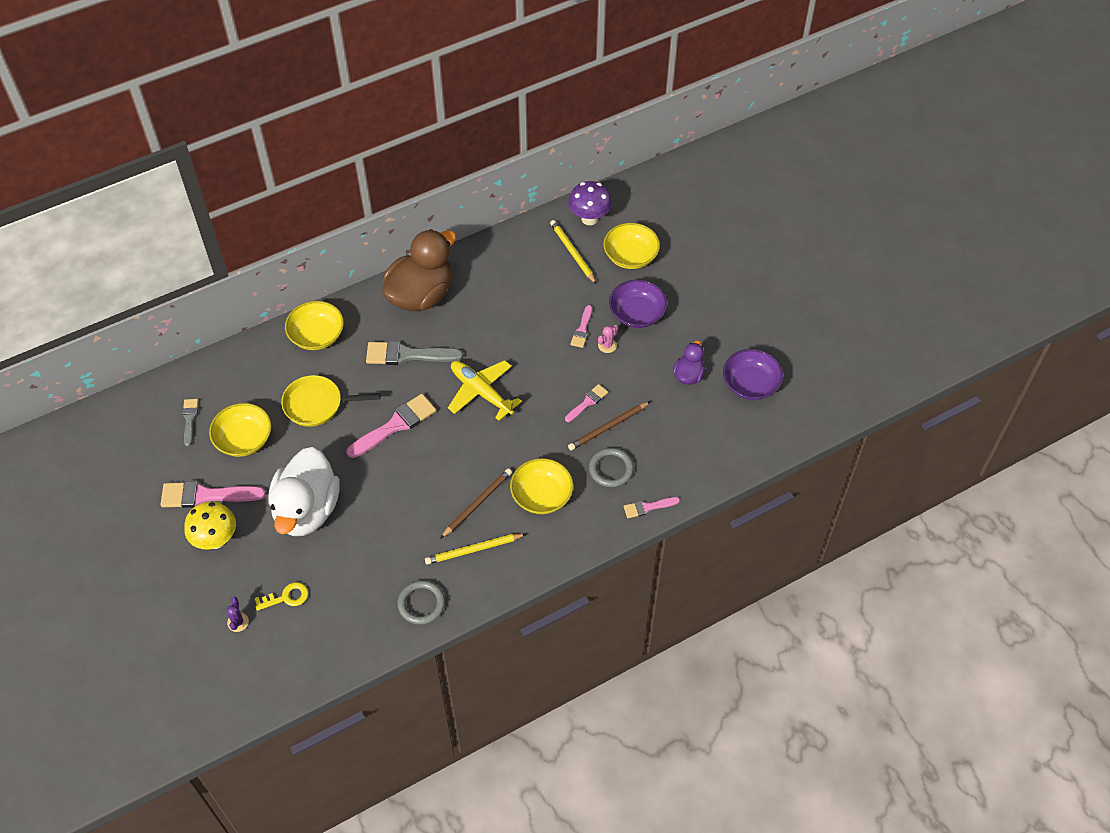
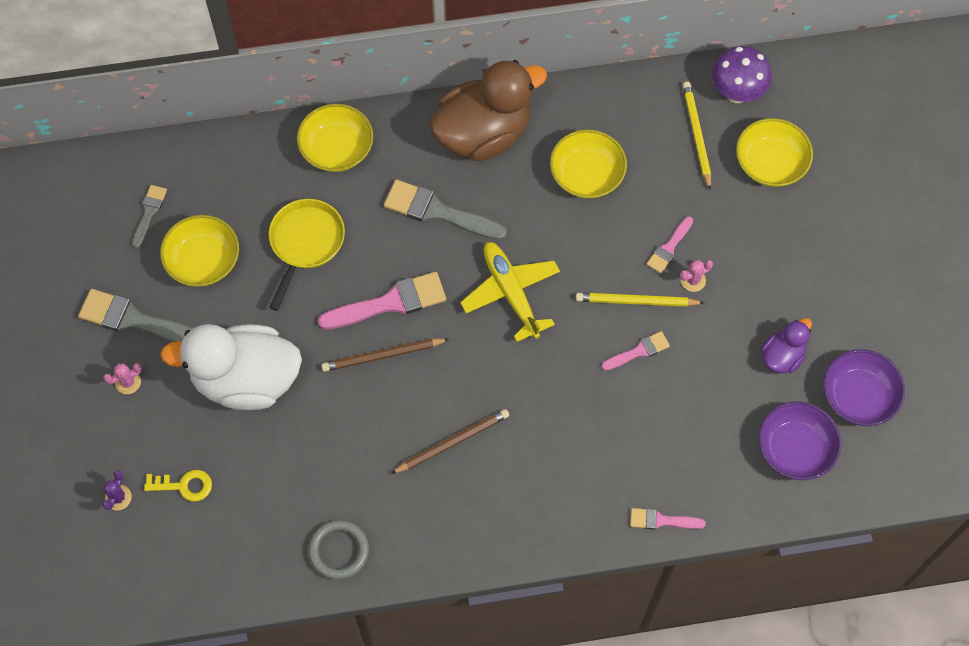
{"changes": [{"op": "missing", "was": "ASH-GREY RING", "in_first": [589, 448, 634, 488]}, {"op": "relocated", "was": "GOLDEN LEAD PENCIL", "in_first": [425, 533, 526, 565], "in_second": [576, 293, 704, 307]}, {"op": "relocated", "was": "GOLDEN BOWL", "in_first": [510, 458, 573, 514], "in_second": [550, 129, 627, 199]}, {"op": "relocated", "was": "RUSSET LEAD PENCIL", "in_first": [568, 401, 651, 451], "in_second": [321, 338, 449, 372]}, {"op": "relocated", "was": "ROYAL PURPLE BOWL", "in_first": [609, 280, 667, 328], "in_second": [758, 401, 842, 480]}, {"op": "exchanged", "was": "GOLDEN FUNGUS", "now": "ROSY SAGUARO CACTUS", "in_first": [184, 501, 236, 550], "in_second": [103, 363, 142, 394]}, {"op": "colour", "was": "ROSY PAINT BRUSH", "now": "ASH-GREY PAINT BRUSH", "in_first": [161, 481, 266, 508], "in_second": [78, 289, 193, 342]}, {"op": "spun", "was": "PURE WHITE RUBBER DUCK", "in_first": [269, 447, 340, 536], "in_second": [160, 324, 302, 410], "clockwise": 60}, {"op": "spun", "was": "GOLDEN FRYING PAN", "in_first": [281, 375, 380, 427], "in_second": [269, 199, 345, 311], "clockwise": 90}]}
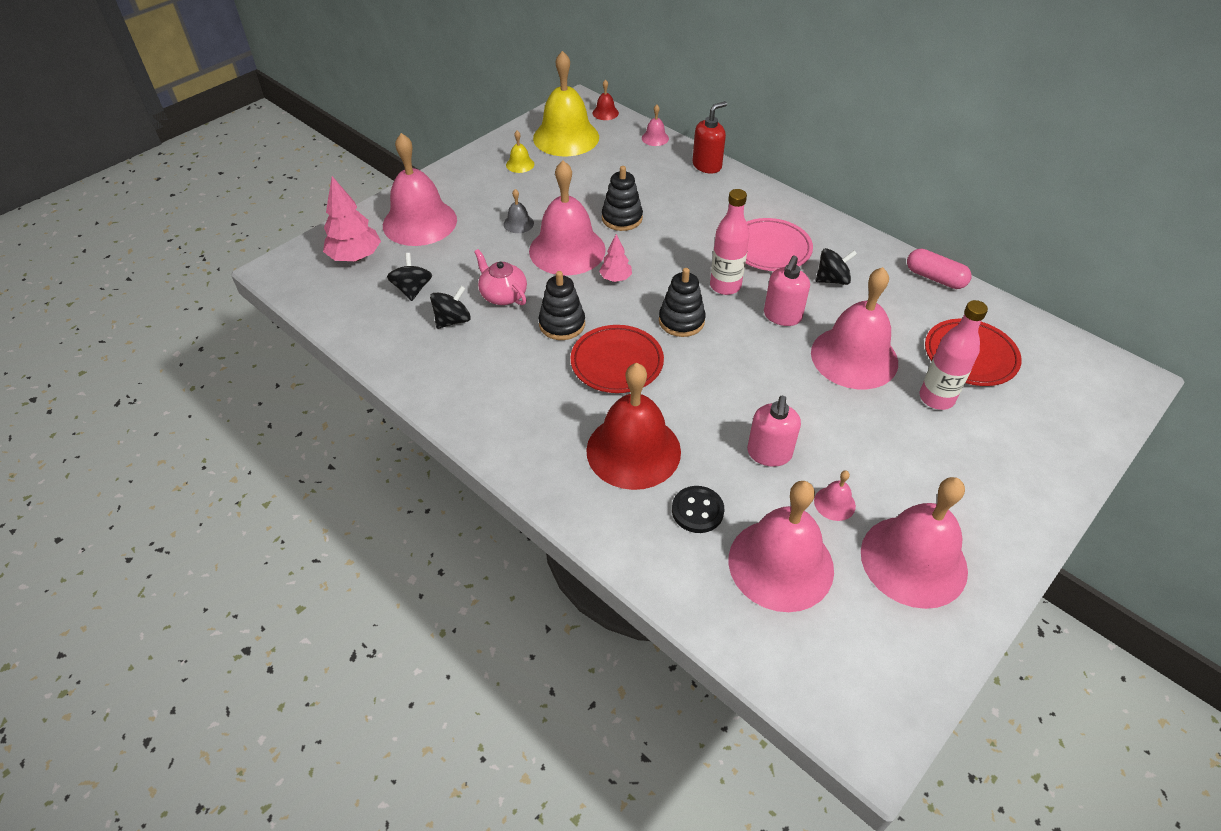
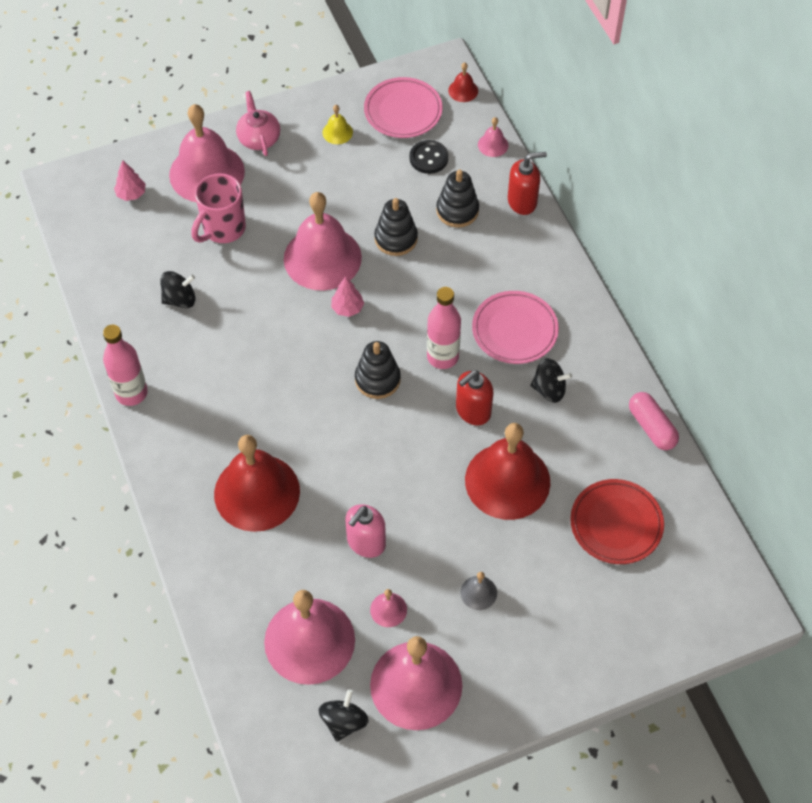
{"changes": [{"op": "missing", "was": "SCARLET DINNER PLATE", "in_first": [571, 325, 664, 393]}, {"op": "appeared", "now": "ROSY TEA MUG", "in_second": [191, 173, 246, 243]}, {"op": "relocated", "was": "JET-BLACK SPINNING TOP", "in_first": [387, 253, 432, 301], "in_second": [319, 689, 369, 742]}, {"op": "relocated", "was": "ROSY TEA POT", "in_first": [474, 249, 527, 305], "in_second": [236, 91, 280, 156]}, {"op": "relocated", "was": "ASH-GREY HAND BELL", "in_first": [503, 189, 534, 233], "in_second": [460, 572, 497, 610]}, {"op": "relocated", "was": "JET-BLACK RING STACKER", "in_first": [539, 271, 585, 340], "in_second": [436, 170, 479, 228]}, {"op": "relocated", "was": "JET-BLACK SEWING BUTTON", "in_first": [672, 486, 724, 533], "in_second": [410, 140, 448, 174]}, {"op": "relocated", "was": "ROSY DRINK BOTTLE", "in_first": [919, 300, 988, 410], "in_second": [103, 325, 148, 406]}, {"op": "exchanged", "was": "GOLDEN HAND BELL", "now": "ROSY DINNER PLATE", "in_first": [533, 51, 599, 156], "in_second": [364, 77, 443, 138]}, {"op": "colour", "was": "ROSY SOAP DISPENSER", "now": "SCARLET SOAP DISPENSER", "in_first": [764, 256, 810, 326], "in_second": [456, 370, 494, 425]}, {"op": "colour", "was": "ROSY HAND BELL", "now": "SCARLET HAND BELL", "in_first": [811, 267, 898, 389], "in_second": [465, 423, 550, 520]}, {"op": "size", "was": "ROSY TREE", "in_first": [323, 176, 381, 261], "in_second": [114, 160, 146, 201], "ratio": 0.57}]}
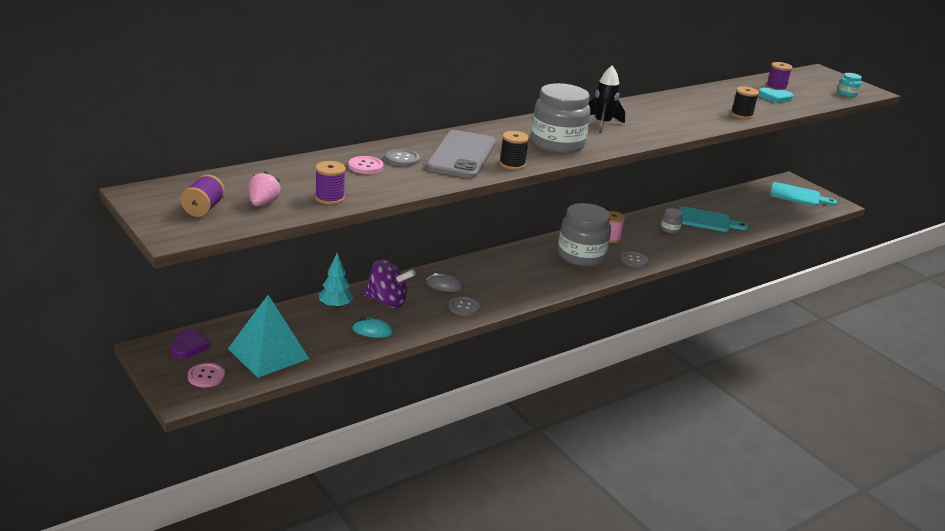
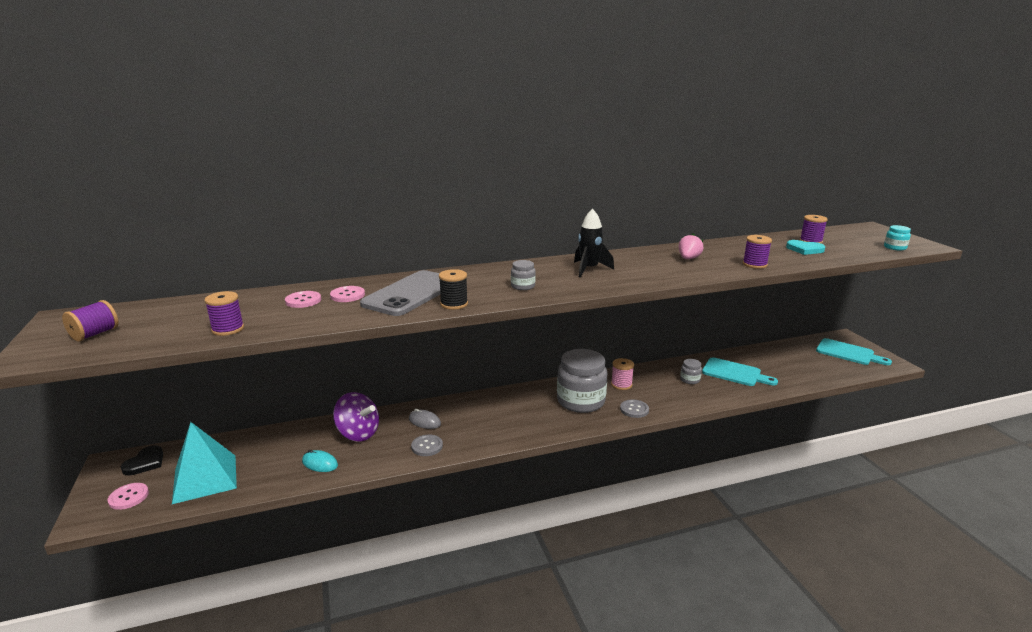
{"changes": [{"op": "missing", "was": "TEAL TREE", "in_first": [319, 253, 353, 309]}, {"op": "relocated", "was": "ROSY BERRY", "in_first": [249, 171, 281, 206], "in_second": [679, 234, 704, 259]}, {"op": "colour", "was": "ROYAL PURPLE LOVE HEART", "now": "JET-BLACK LOVE HEART", "in_first": [170, 329, 210, 359], "in_second": [121, 445, 163, 476]}, {"op": "colour", "was": "ASH-GREY SEWING BUTTON", "now": "ROSY SEWING BUTTON", "in_first": [386, 149, 420, 167], "in_second": [330, 286, 365, 302]}, {"op": "colour", "was": "JET-BLACK SPOOL", "now": "ROYAL PURPLE SPOOL", "in_first": [731, 86, 759, 119], "in_second": [743, 235, 772, 269]}, {"op": "size", "was": "ASH-GREY PRESERVE JAR", "in_first": [531, 83, 591, 153], "in_second": [511, 260, 536, 290], "ratio": 0.43}]}
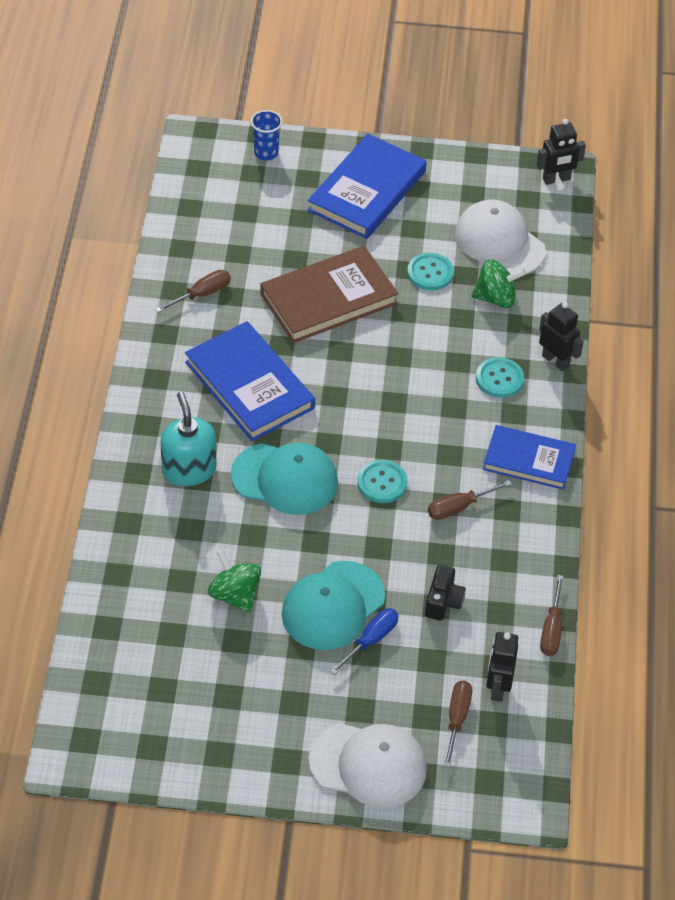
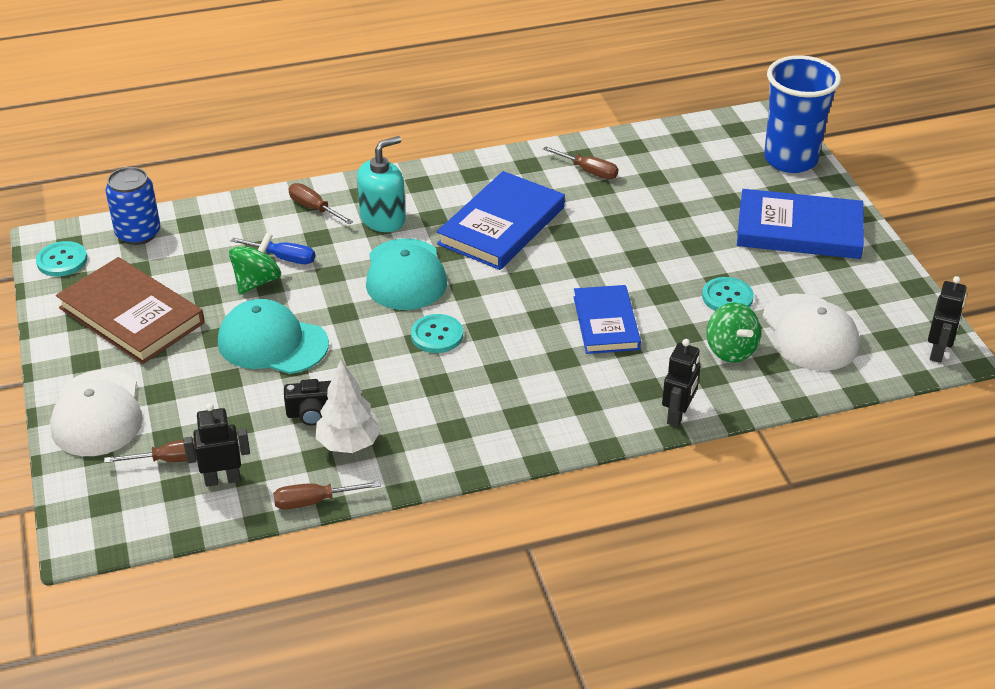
{"changes": [{"op": "appeared", "now": "ROYAL BLUE TIN", "in_second": [105, 167, 161, 245]}, {"op": "appeared", "now": "PURE WHITE TREE", "in_second": [316, 359, 382, 453]}, {"op": "relocated", "was": "RUSSET HARDCOVER", "in_first": [260, 246, 399, 343], "in_second": [56, 257, 205, 364]}, {"op": "relocated", "was": "ROYAL BLUE SCREWDRIVER", "in_first": [330, 608, 399, 675], "in_second": [231, 238, 315, 264]}, {"op": "relocated", "was": "RUSSET SCREWDRIVER", "in_first": [428, 480, 512, 520], "in_second": [288, 183, 353, 225]}, {"op": "relocated", "was": "TEAL SEWING BUTTON", "in_first": [476, 357, 524, 398], "in_second": [36, 241, 87, 277]}, {"op": "relocated", "was": "ROYAL BLUE HARDCOVER", "in_first": [483, 425, 576, 490], "in_second": [574, 285, 641, 354]}, {"op": "spun", "was": "PURE WHITE CAP", "in_first": [455, 200, 546, 275], "in_second": [762, 293, 860, 371], "clockwise": 135}, {"op": "spun", "was": "JET-BLACK ROBOT FIGURE", "in_first": [537, 119, 586, 185], "in_second": [928, 276, 967, 363], "clockwise": -120}, {"op": "size", "was": "ROYAL BLUE CUP", "in_first": [251, 110, 283, 160], "in_second": [764, 55, 841, 173], "ratio": 2.17}]}
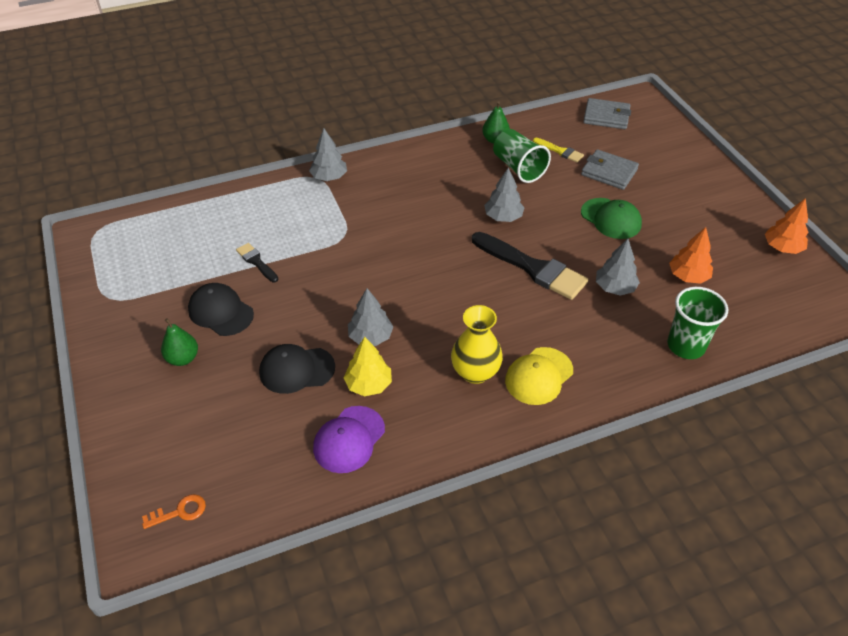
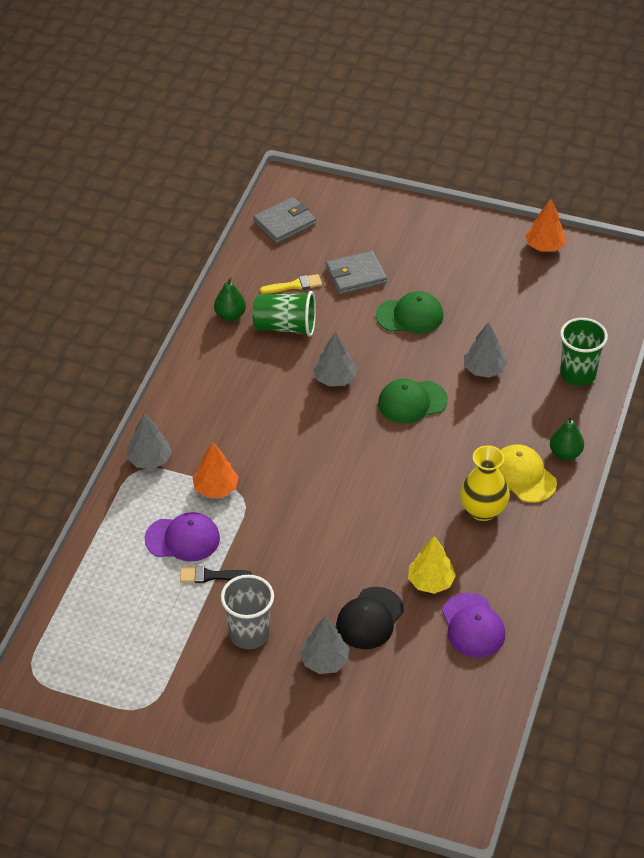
{"changes": [{"op": "missing", "was": "BRIGHT ORANGE LATCHKEY", "in_first": [142, 494, 206, 529]}, {"op": "appeared", "now": "ROYAL PURPLE CAP", "in_second": [145, 512, 220, 562]}, {"op": "relocated", "was": "LEAF-GREEN PEAR", "in_first": [161, 318, 198, 366], "in_second": [550, 416, 584, 460]}, {"op": "relocated", "was": "ASH-GREY TREE", "in_first": [348, 288, 394, 346], "in_second": [300, 616, 349, 674]}, {"op": "relocated", "was": "BRIGHT ORANGE TREE", "in_first": [669, 227, 713, 284], "in_second": [193, 442, 239, 498]}, {"op": "exchanged", "was": "JET-BLACK CAP", "now": "ASH-GREY CUP", "in_first": [188, 283, 254, 336], "in_second": [221, 575, 274, 649]}, {"op": "exchanged", "was": "JET-BLACK PAINT BRUSH", "now": "LEAF-GREEN CAP", "in_first": [472, 232, 588, 300], "in_second": [378, 379, 448, 424]}, {"op": "spun", "was": "GOLDEN CAP", "in_first": [505, 347, 573, 405], "in_second": [498, 444, 557, 503], "clockwise": 150}]}
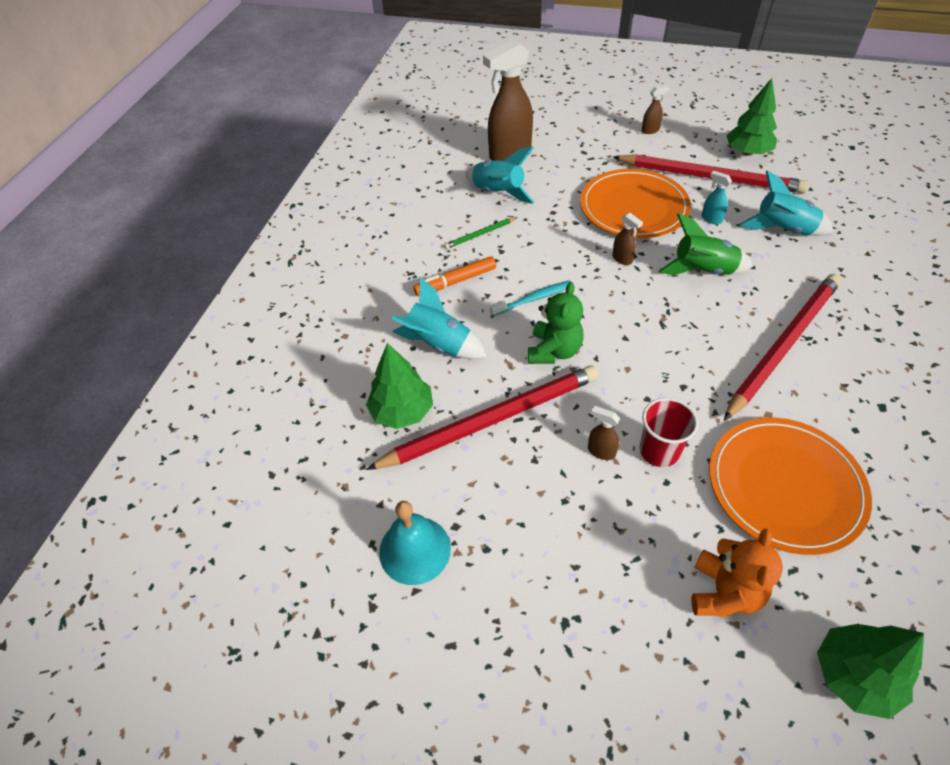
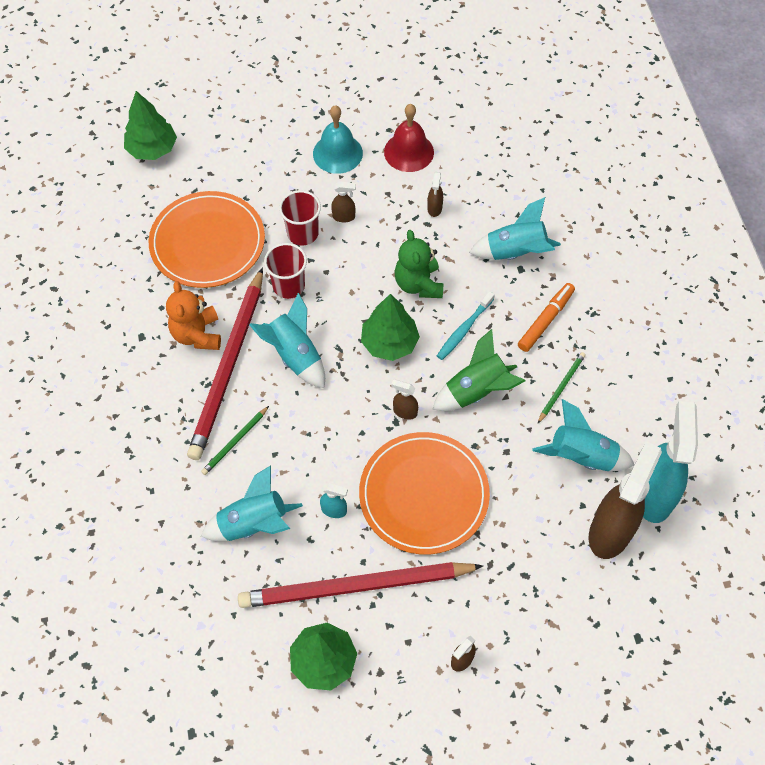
{"changes": [{"op": "appeared", "now": "LEAF-GREEN LEAD PENCIL", "in_second": [201, 406, 269, 475]}, {"op": "appeared", "now": "TEAL ROCKET", "in_second": [249, 293, 325, 389]}, {"op": "appeared", "now": "SCARLET CUP", "in_second": [264, 243, 307, 299]}, {"op": "appeared", "now": "SCARLET HAND BELL", "in_second": [384, 104, 434, 172]}, {"op": "appeared", "now": "TEAL SPRAY CLEANER", "in_second": [643, 401, 698, 523]}, {"op": "relocated", "was": "LEAF-GREEN TREE", "in_first": [366, 343, 433, 429], "in_second": [361, 294, 420, 361]}, {"op": "relocated", "was": "TEAL HAND BELL", "in_first": [379, 501, 451, 585], "in_second": [313, 105, 363, 174]}, {"op": "relocated", "was": "LEAF-GREEN ROCKET", "in_first": [658, 213, 753, 275], "in_second": [433, 329, 525, 411]}, {"op": "relocated", "was": "BRIGHT ORANGE STUFFED BEAR", "in_first": [692, 528, 783, 617], "in_second": [166, 281, 221, 350]}, {"op": "exchanged", "was": "SCARLET LEAD PENCIL", "now": "RUSSET SPRAY CLEANER", "in_first": [366, 366, 598, 470], "in_second": [427, 172, 443, 217]}]}
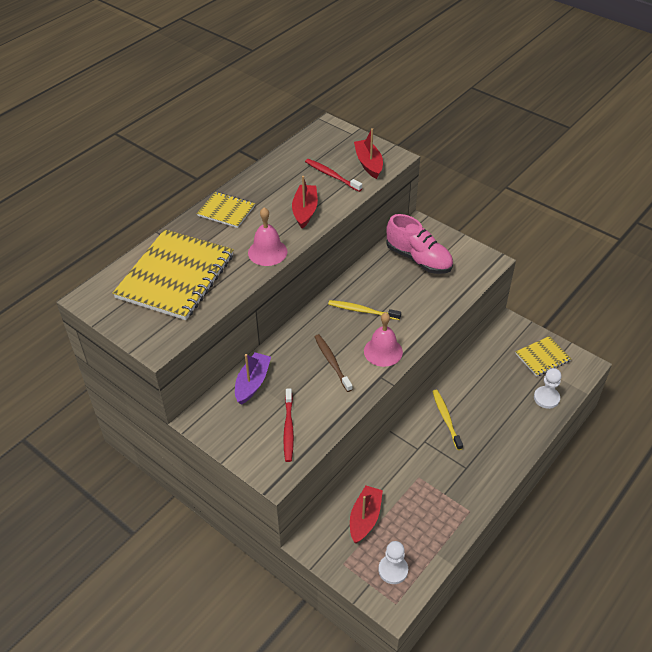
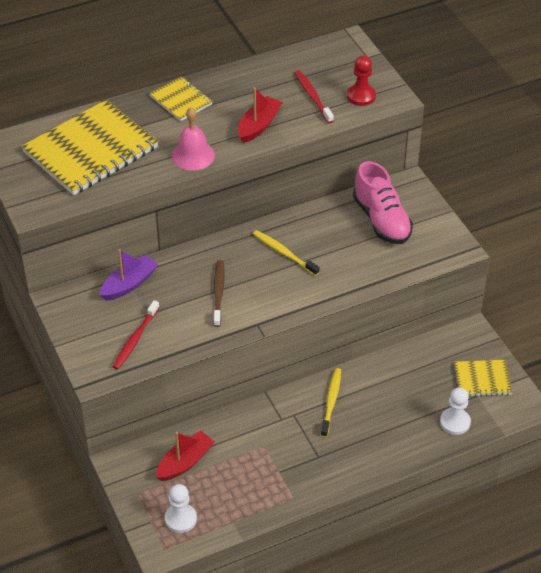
{"changes": [{"op": "missing", "was": "ROSY HAND BELL", "in_first": [364, 313, 403, 367]}, {"op": "exchanged", "was": "SCARLET BOAT", "now": "SCARLET CHESS PAWN", "in_first": [354, 128, 383, 179], "in_second": [347, 56, 376, 106]}]}
